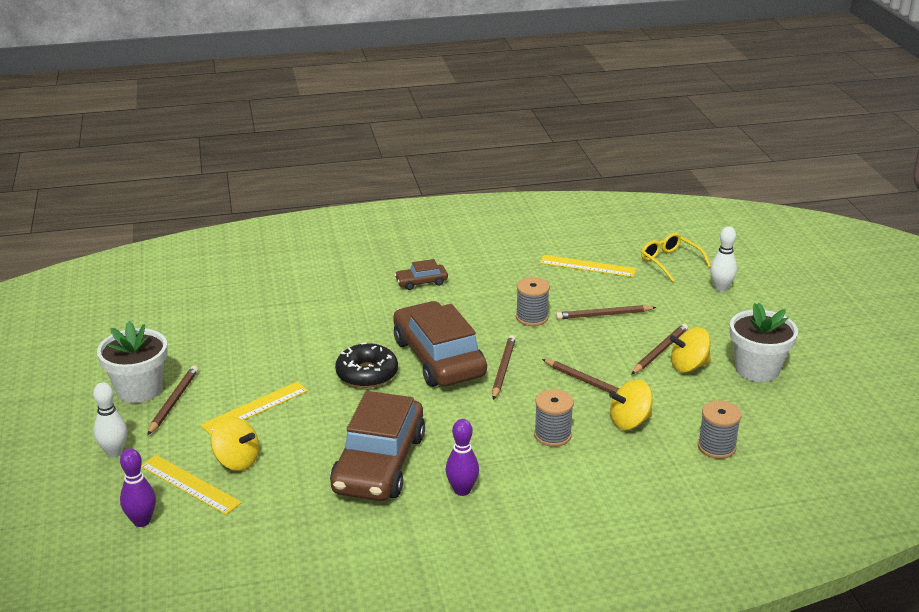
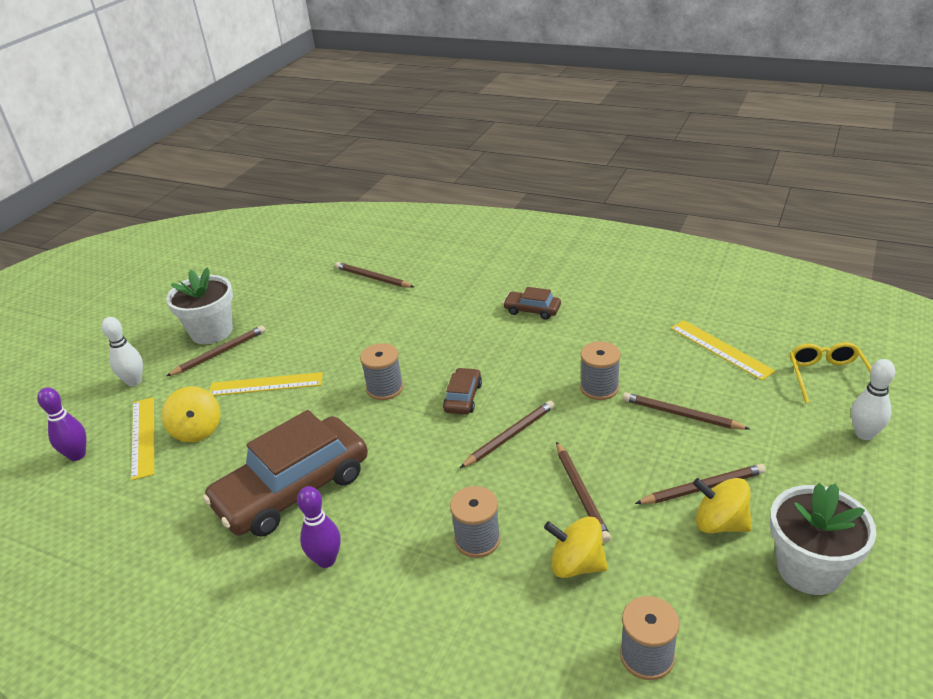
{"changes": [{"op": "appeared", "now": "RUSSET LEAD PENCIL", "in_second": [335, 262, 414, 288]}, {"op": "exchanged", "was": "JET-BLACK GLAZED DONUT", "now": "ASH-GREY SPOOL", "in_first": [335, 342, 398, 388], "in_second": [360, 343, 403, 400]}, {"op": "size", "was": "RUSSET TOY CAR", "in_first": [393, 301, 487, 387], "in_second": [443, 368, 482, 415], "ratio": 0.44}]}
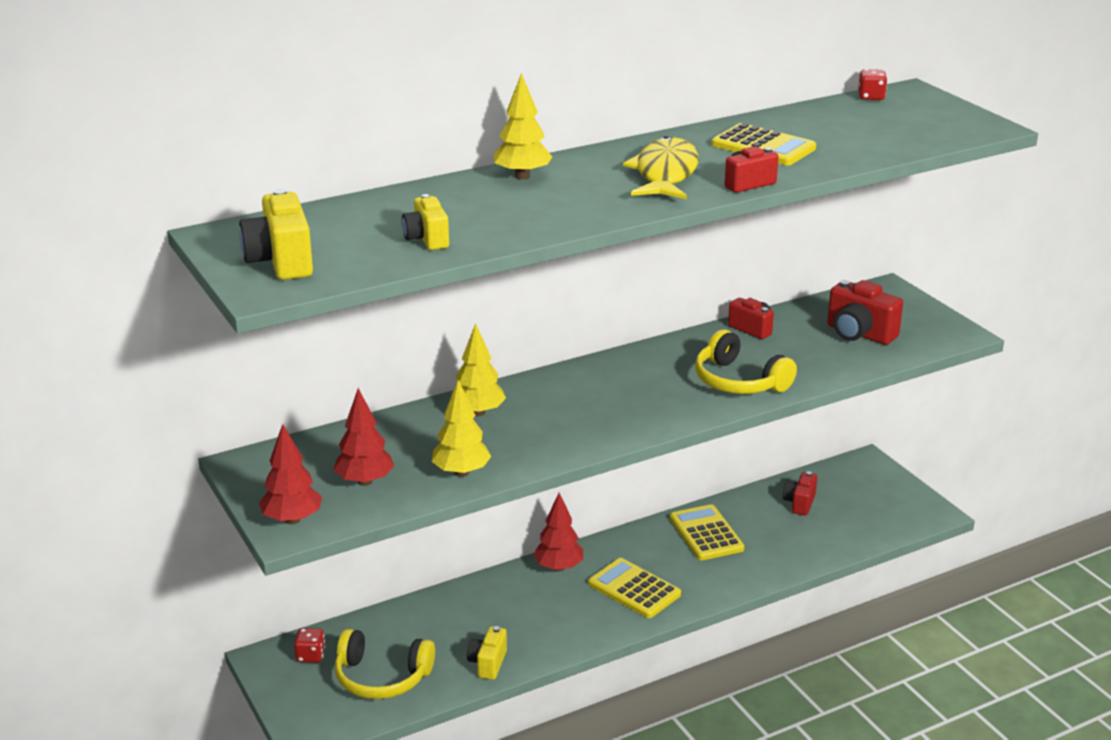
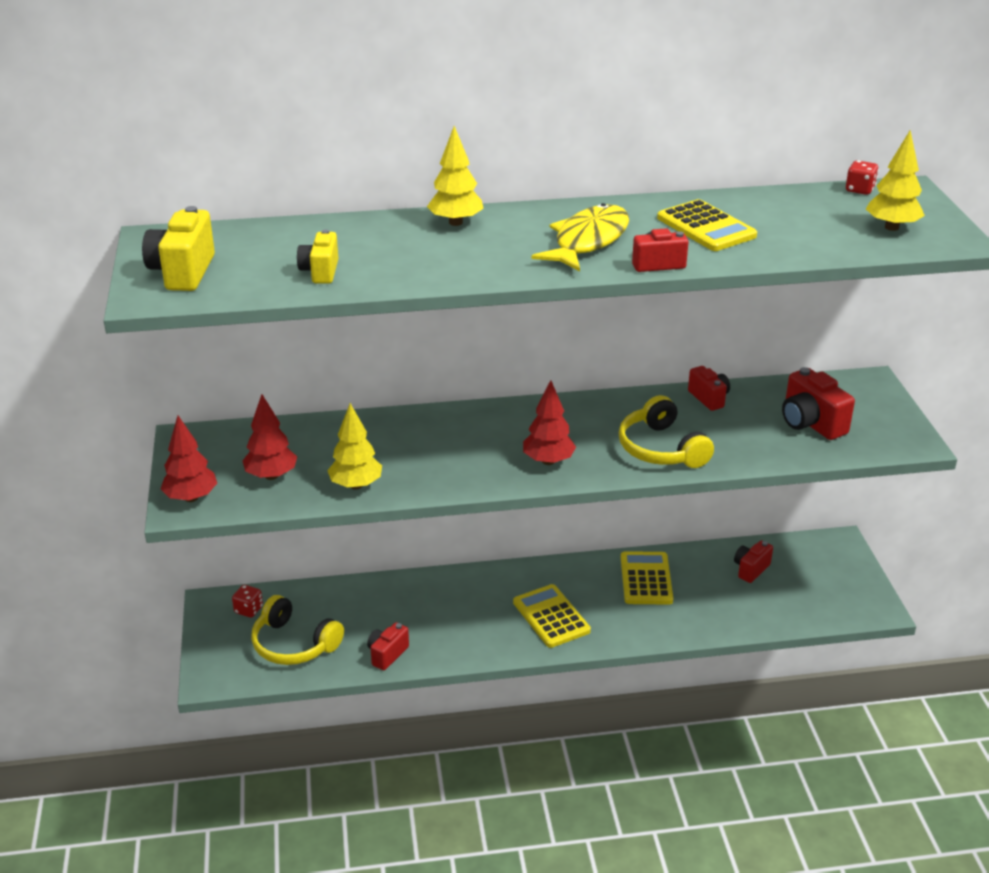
{"changes": [{"op": "relocated", "was": "GOLDEN TREE", "in_first": [451, 323, 506, 416], "in_second": [866, 130, 925, 231]}, {"op": "relocated", "was": "SCARLET TREE", "in_first": [533, 493, 583, 572], "in_second": [523, 380, 576, 465]}, {"op": "colour", "was": "GOLDEN CAMERA", "now": "SCARLET CAMERA", "in_first": [467, 626, 507, 680], "in_second": [367, 622, 409, 670]}]}
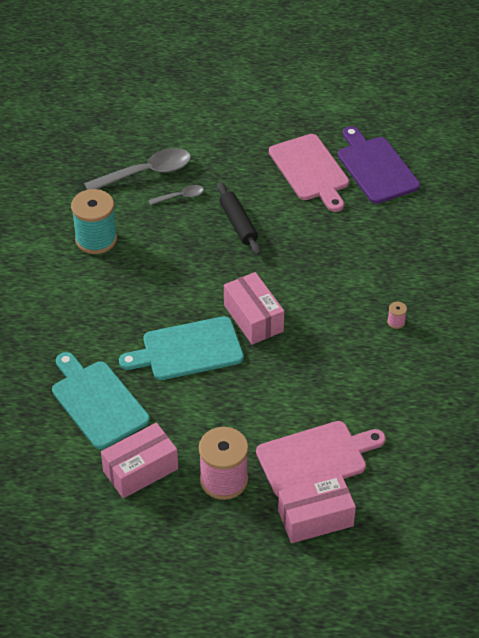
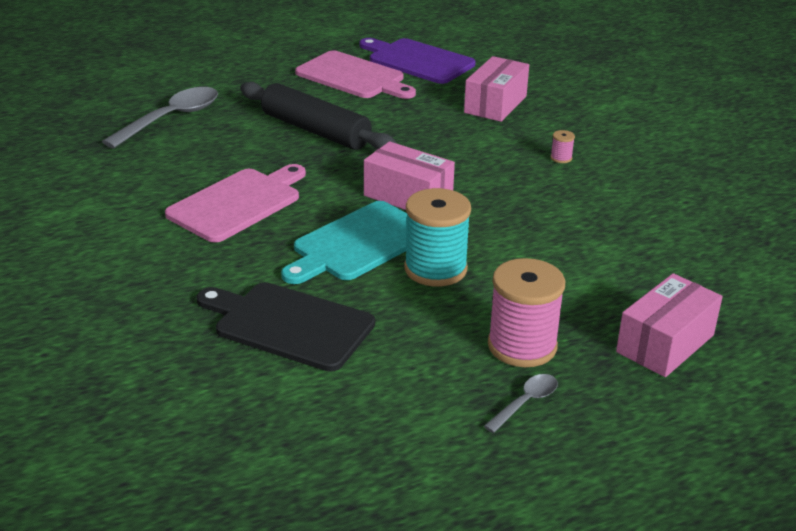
{"changes": [{"op": "relocated", "was": "TEAL SPOOL", "in_first": [71, 189, 117, 254], "in_second": [404, 188, 471, 287]}, {"op": "relocated", "was": "ROSY PACKAGE", "in_first": [101, 423, 178, 498], "in_second": [464, 56, 529, 122]}, {"op": "relocated", "was": "ASH-GREY TABLESPOON", "in_first": [149, 185, 204, 205], "in_second": [484, 374, 558, 433]}, {"op": "relocated", "was": "ROSY BREAD BOARD", "in_first": [256, 421, 386, 497], "in_second": [165, 164, 306, 243]}, {"op": "colour", "was": "TEAL BREAD BOARD", "now": "JET-BLACK BREAD BOARD", "in_first": [52, 352, 150, 449], "in_second": [197, 282, 375, 372]}, {"op": "size", "was": "JET-BLACK DOUGH ROLLER", "in_first": [217, 182, 261, 255], "in_second": [240, 82, 397, 150], "ratio": 1.55}]}
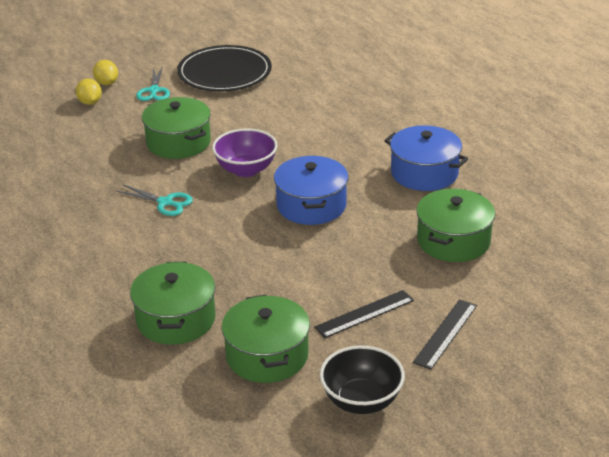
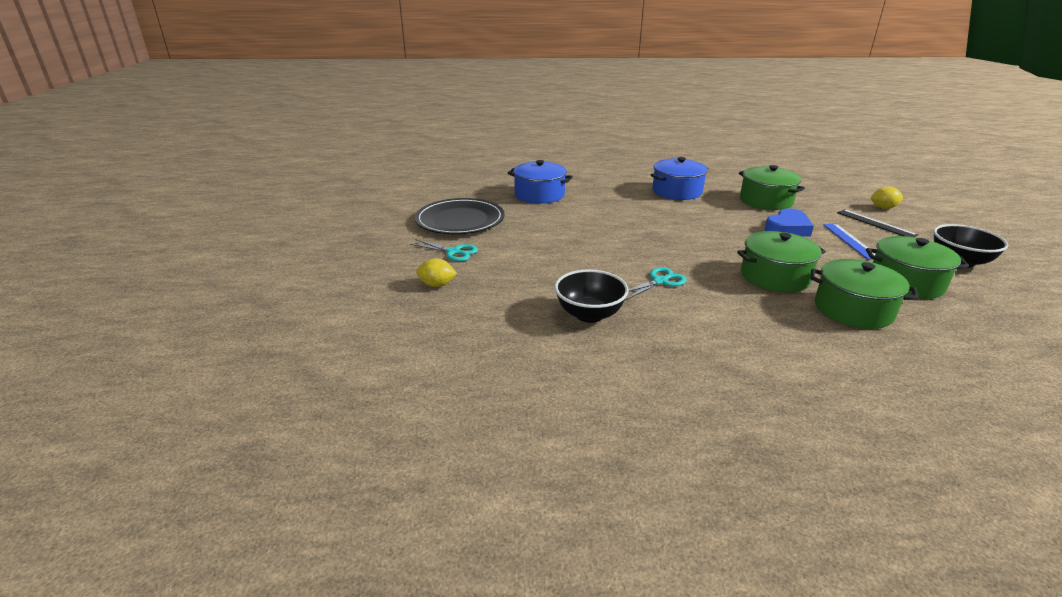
{"changes": [{"op": "missing", "was": "ROYAL PURPLE BOWL", "in_first": [212, 128, 278, 177]}, {"op": "appeared", "now": "JET-BLACK BOWL", "in_second": [555, 270, 629, 323]}, {"op": "appeared", "now": "ROYAL BLUE LOVE HEART", "in_second": [765, 208, 814, 237]}, {"op": "relocated", "was": "GOLDEN CITRUS FRUIT", "in_first": [93, 60, 118, 85], "in_second": [870, 186, 903, 209]}, {"op": "relocated", "was": "LEAF-GREEN POT", "in_first": [142, 97, 211, 159], "in_second": [737, 231, 826, 292]}, {"op": "relocated", "was": "ROYAL BLUE POT", "in_first": [274, 156, 348, 225], "in_second": [508, 160, 573, 204]}, {"op": "colour", "was": "JET-BLACK MEASURING STICK", "now": "ROYAL BLUE MEASURING STICK", "in_first": [314, 290, 414, 338], "in_second": [823, 224, 876, 260]}]}
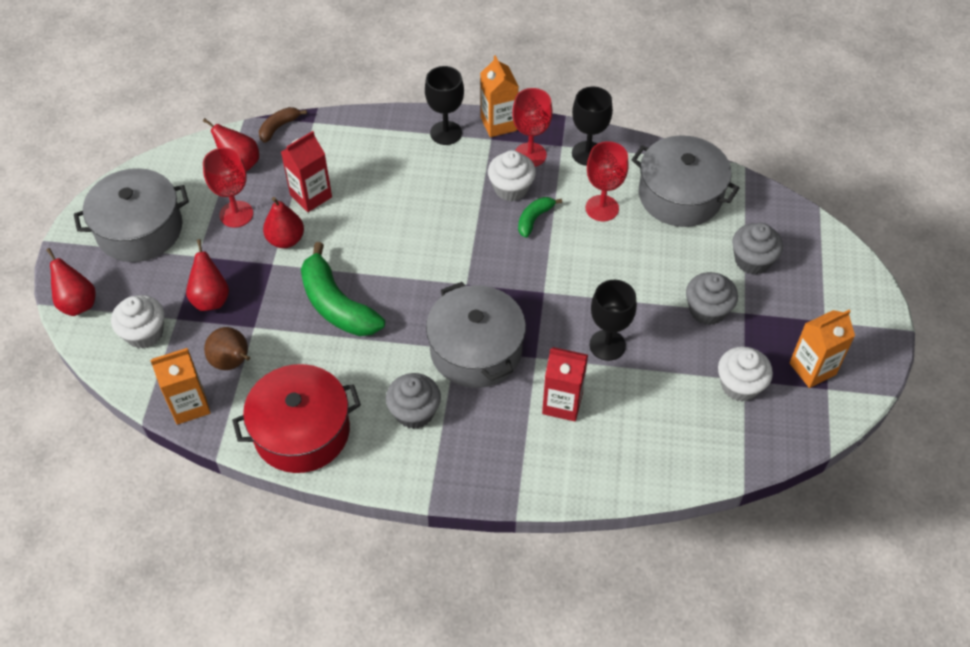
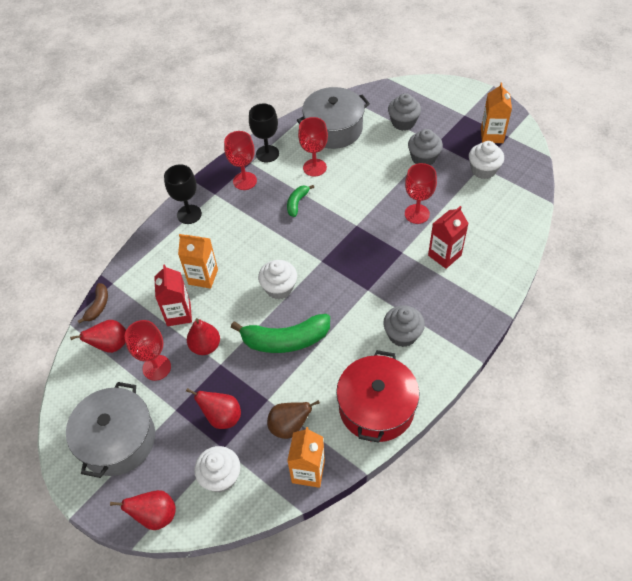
{"changes": [{"op": "missing", "was": "ASH-GREY POT", "in_first": [426, 282, 526, 388]}, {"op": "relocated", "was": "BRIGHT ORANGE JUICE CARTON", "in_first": [480, 55, 519, 137], "in_second": [178, 234, 218, 289]}, {"op": "relocated", "was": "PURE WHITE FAIRY CAKE", "in_first": [488, 150, 536, 201], "in_second": [258, 260, 297, 299]}, {"op": "colour", "was": "JET-BLACK GOBLET", "now": "SCARLET GOBLET", "in_first": [589, 280, 637, 361], "in_second": [405, 163, 437, 224]}, {"op": "spun", "was": "RUSSET TOY BANANA", "in_first": [259, 107, 307, 143], "in_second": [78, 283, 108, 324], "clockwise": -150}, {"op": "spun", "was": "LEAF-GREEN TOY BANANA", "in_first": [518, 197, 562, 238], "in_second": [287, 185, 314, 217], "clockwise": 45}]}
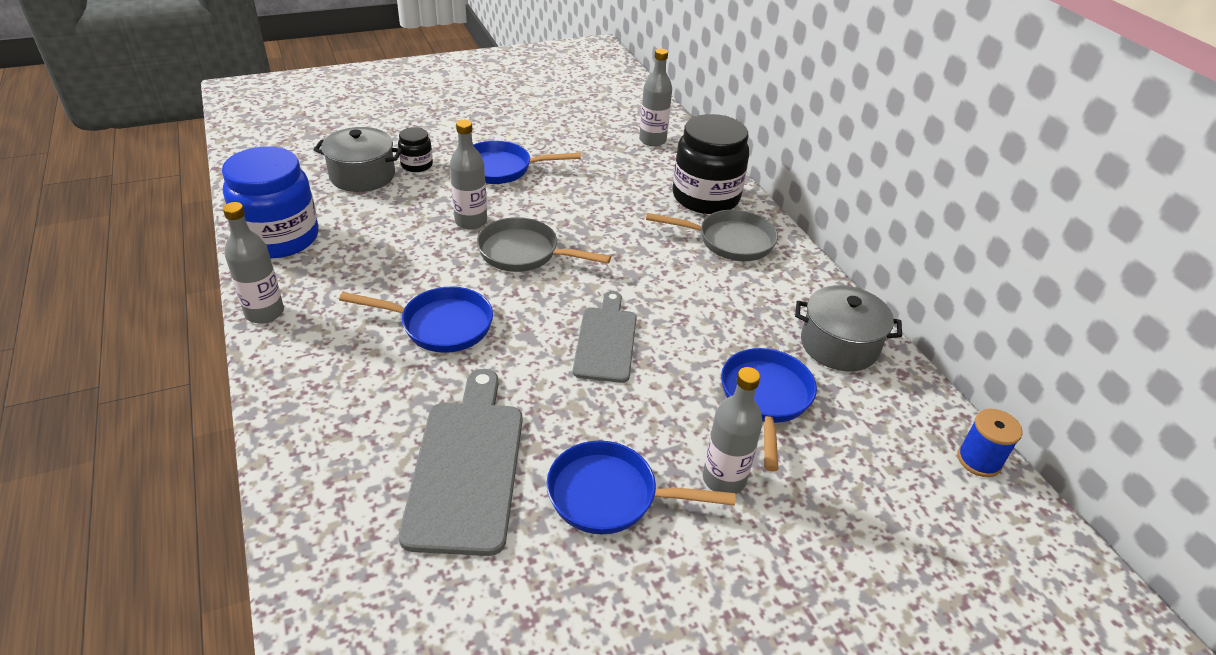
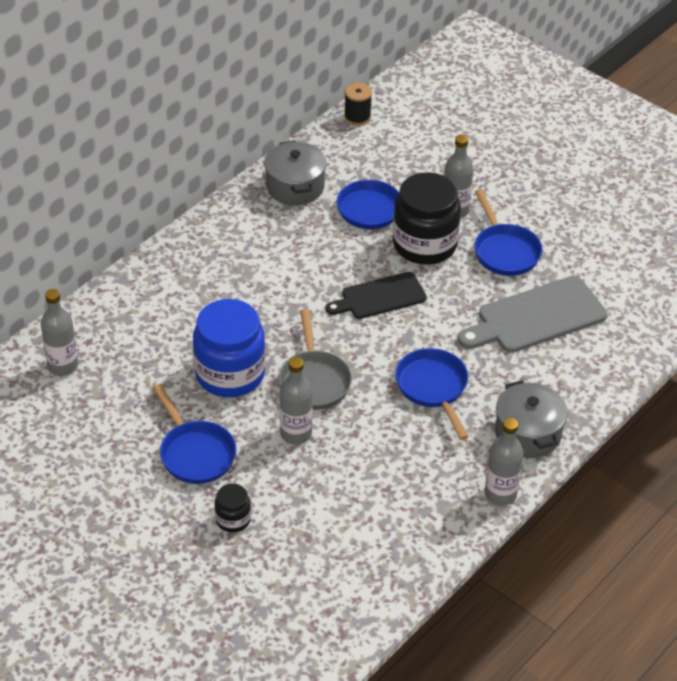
{"changes": [{"op": "missing", "was": "ASH-GREY FRYING PAN", "in_first": [646, 210, 778, 261]}, {"op": "relocated", "was": "ROYAL BLUE PRESERVE JAR", "in_first": [222, 146, 318, 258], "in_second": [193, 299, 265, 397]}, {"op": "relocated", "was": "ASH-GREY POT", "in_first": [314, 127, 402, 192], "in_second": [495, 380, 568, 458]}, {"op": "relocated", "was": "JET-BLACK PRESERVE JAR", "in_first": [672, 114, 749, 214], "in_second": [393, 172, 461, 265]}, {"op": "colour", "was": "ASH-GREY BREAD BOARD", "now": "JET-BLACK BREAD BOARD", "in_first": [573, 291, 637, 383], "in_second": [326, 272, 427, 319]}, {"op": "colour", "was": "ROYAL BLUE SPOOL", "now": "JET-BLACK SPOOL", "in_first": [958, 409, 1023, 477], "in_second": [344, 82, 372, 126]}]}
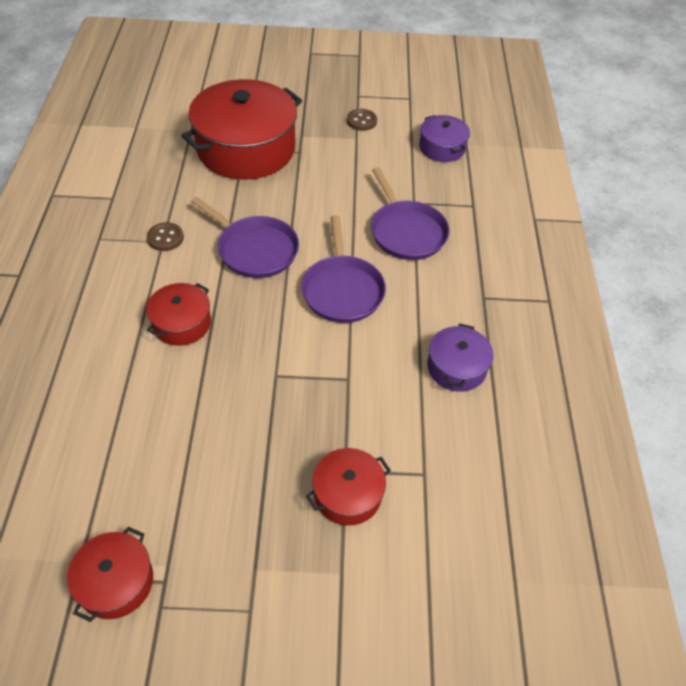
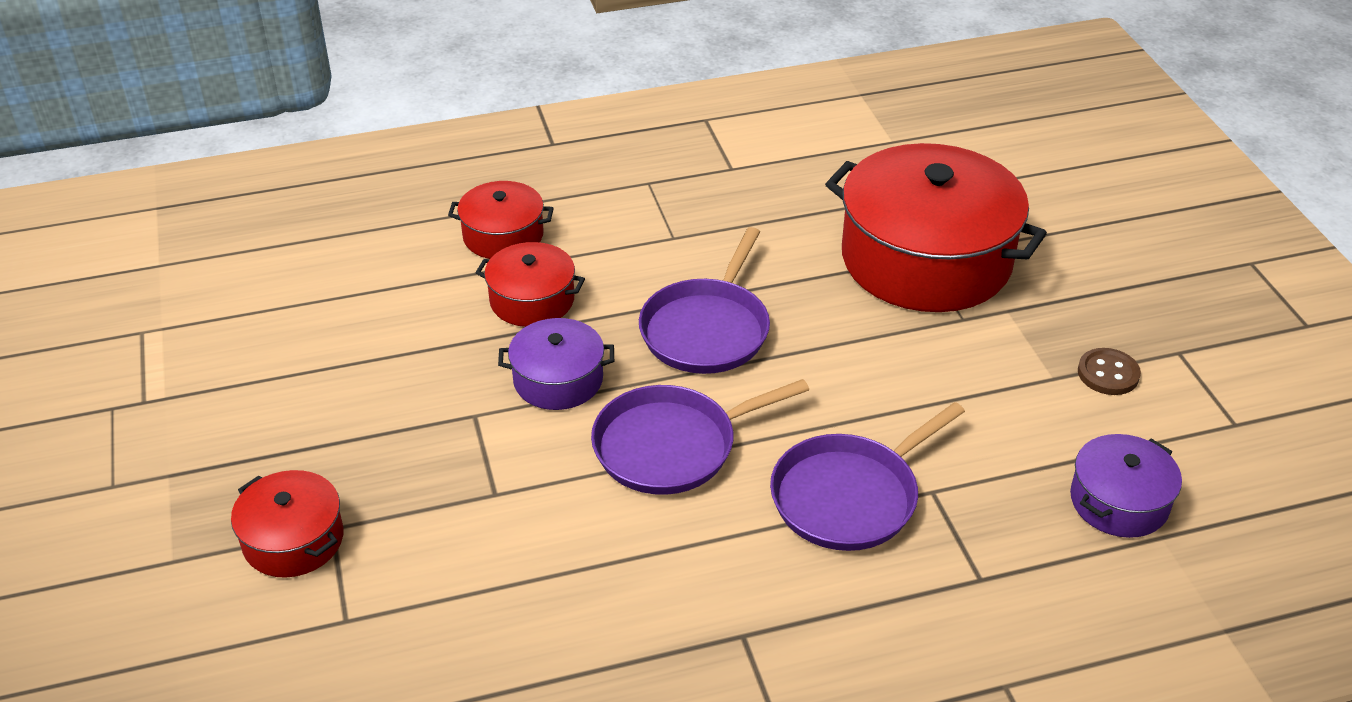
{"changes": [{"op": "missing", "was": "RUSSET SEWING BUTTON", "in_first": [147, 222, 184, 251]}, {"op": "relocated", "was": "SCARLET POT", "in_first": [67, 527, 153, 622], "in_second": [448, 181, 554, 259]}, {"op": "relocated", "was": "ROYAL PURPLE POT", "in_first": [427, 323, 494, 392], "in_second": [498, 318, 614, 410]}]}
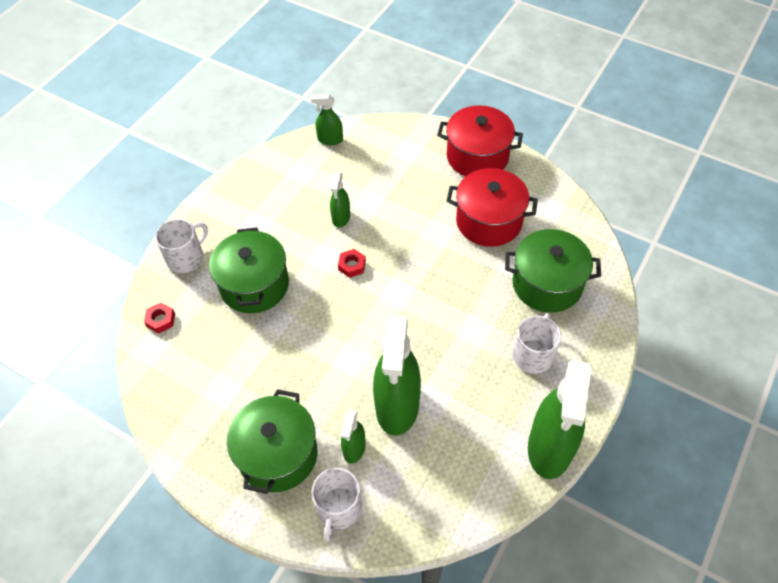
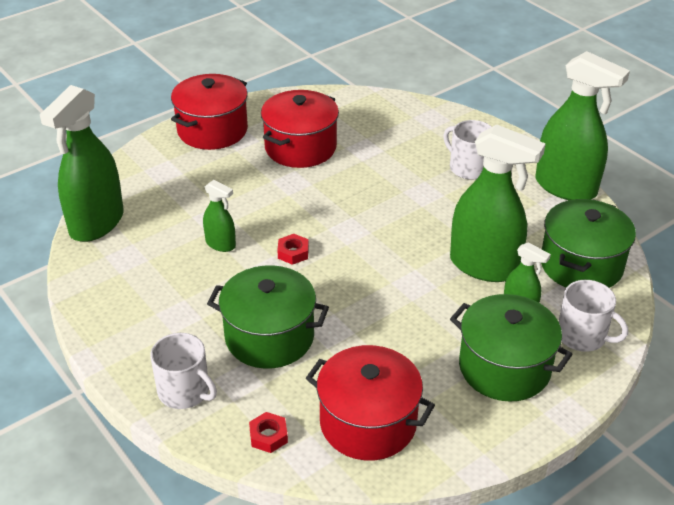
{"changes": [{"op": "appeared", "now": "SCARLET POT", "in_second": [306, 345, 435, 460]}, {"op": "relocated", "was": "LEAF-GREEN POT", "in_first": [505, 229, 601, 313], "in_second": [541, 199, 636, 288]}, {"op": "spun", "was": "PURE WHITE TEA MUG", "in_first": [155, 219, 208, 273], "in_second": [150, 333, 217, 409], "clockwise": 150}, {"op": "size", "was": "LEAF-GREEN SPRAY CLEANER", "in_first": [311, 94, 343, 145], "in_second": [40, 85, 124, 242], "ratio": 2.06}]}
